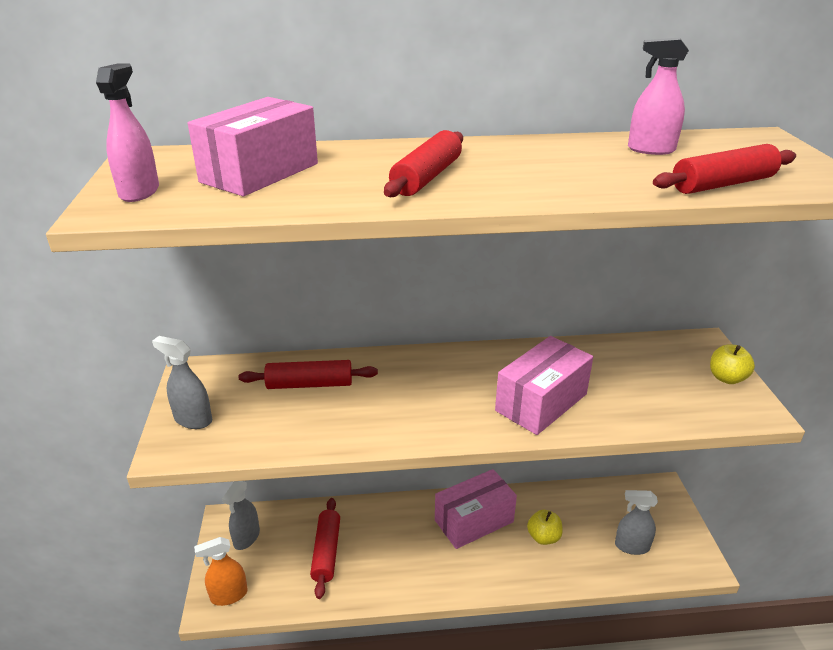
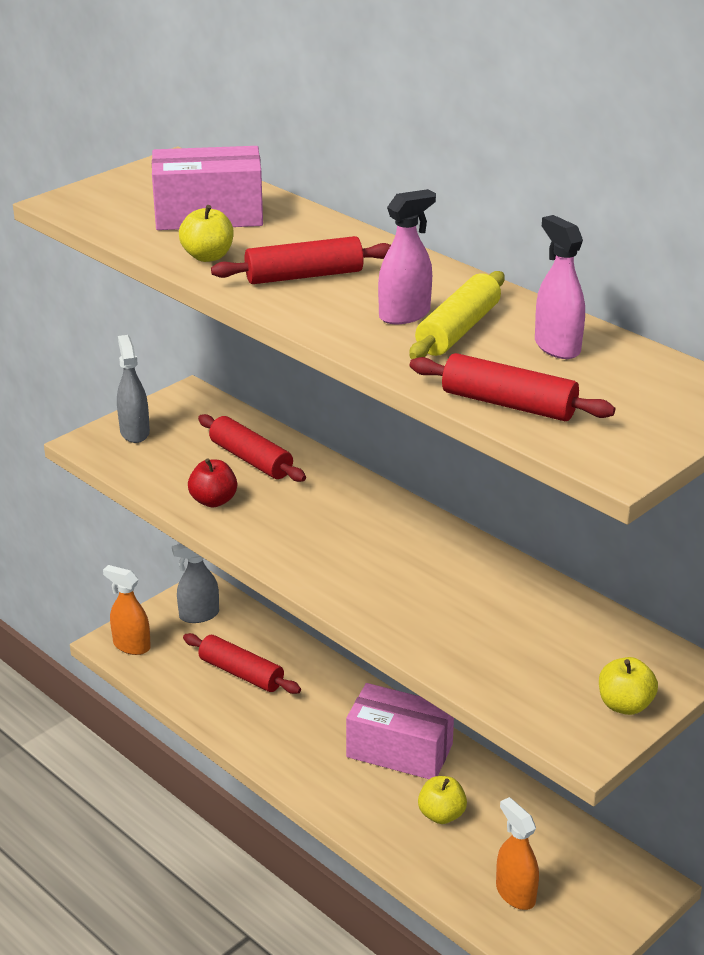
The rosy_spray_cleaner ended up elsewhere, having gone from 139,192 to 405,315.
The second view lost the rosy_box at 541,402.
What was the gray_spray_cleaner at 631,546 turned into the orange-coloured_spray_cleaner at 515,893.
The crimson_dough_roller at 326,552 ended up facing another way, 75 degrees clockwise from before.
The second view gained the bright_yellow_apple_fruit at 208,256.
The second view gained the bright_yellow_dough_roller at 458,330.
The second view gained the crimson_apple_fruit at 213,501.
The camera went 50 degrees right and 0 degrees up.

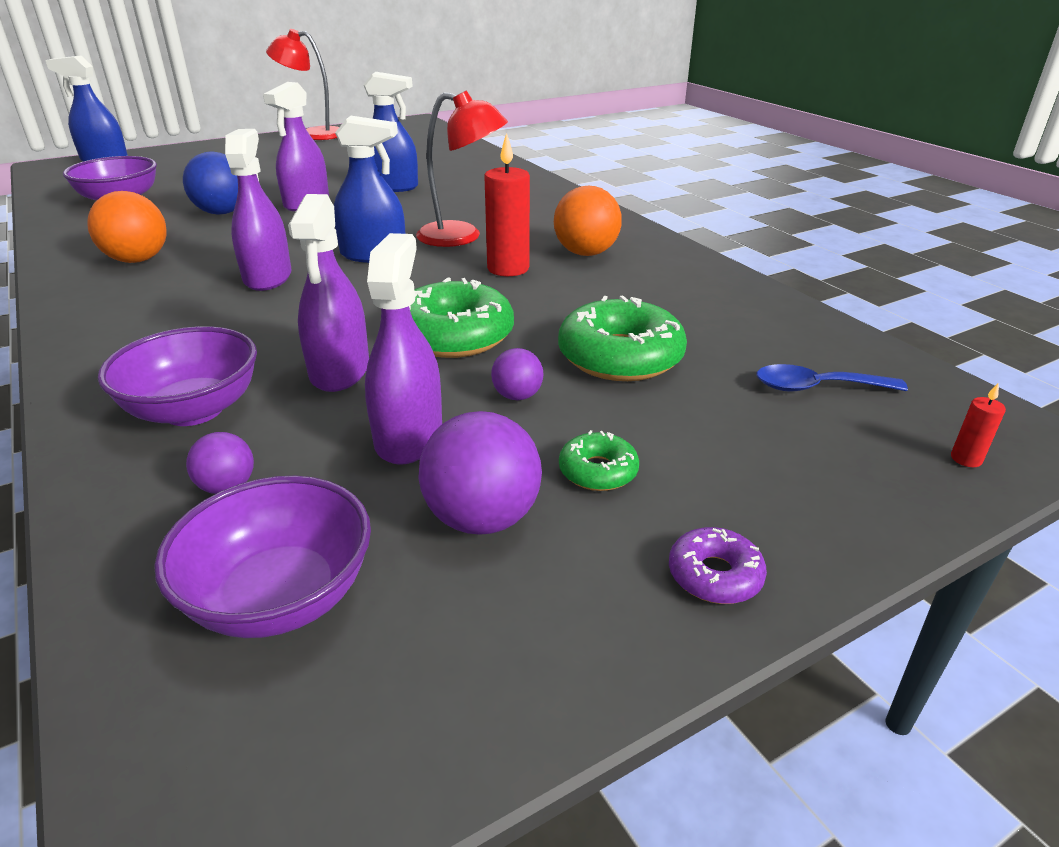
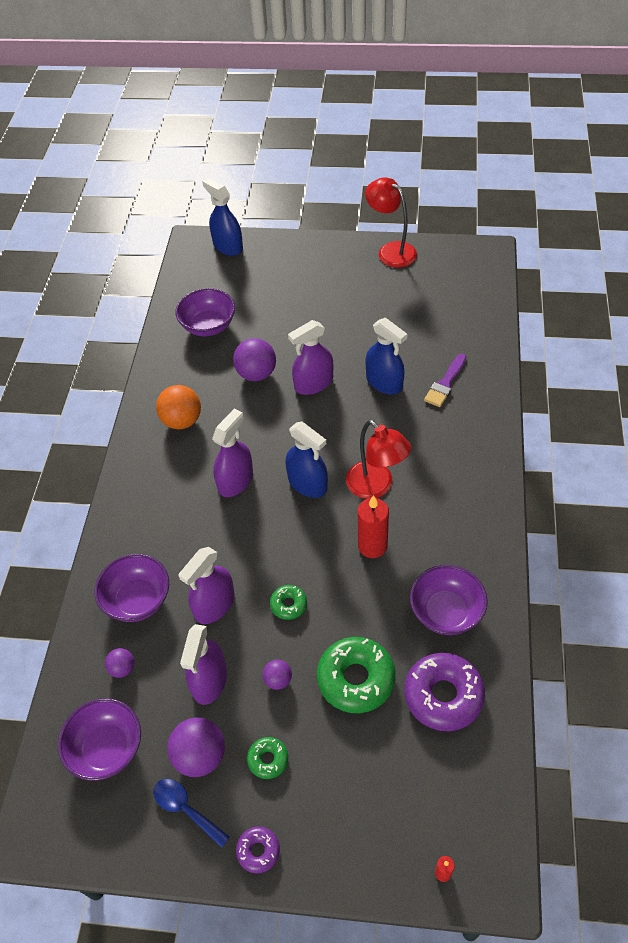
What was the royal_blue_ball at 222,213 turned into the royal_purple_ball at 256,374.
The second view lost the orange-coloured_ball at 585,253.
The royal_purple_spray_cleaner at 408,437 ended up facing another way, 150 degrees clockwise from before.
The size of the green_donut at 454,335 changed by a factor of 0.50.
The royal_blue_teaspoon ended up elsewhere, having gone from 817,387 to 186,809.
The second view gained the royal_purple_brush at 445,383.
The second view gained the royal_purple_deep_dish at 446,612.
The second view gained the royal_purple_donut at 443,695.
The camera went 40 degrees right and 20 degrees up.

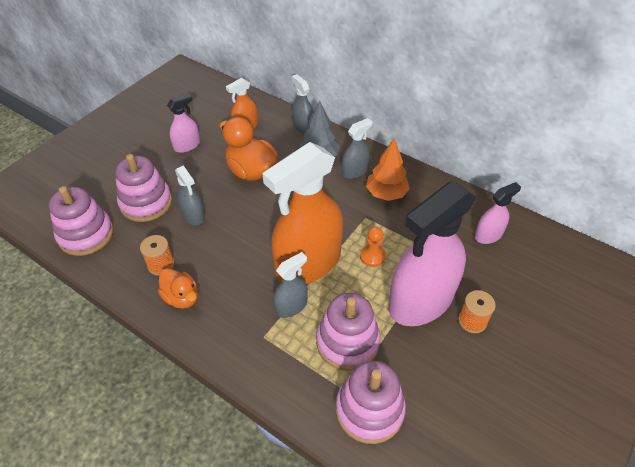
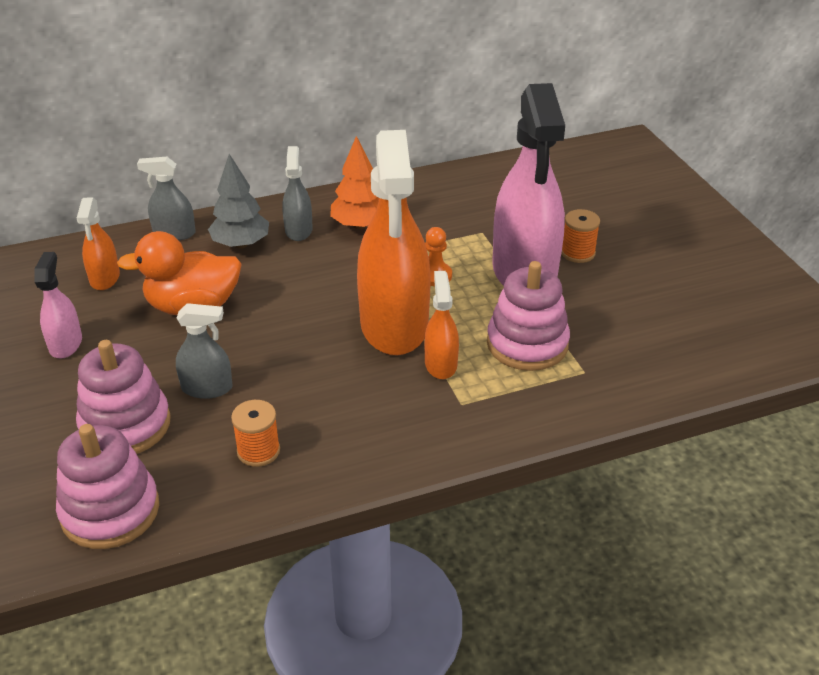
The second view lost the rosy_spray_cleaner at 488,235.
What was the gray_spray_cleaner at 291,306 turned into the orange-coloured_spray_cleaner at 440,364.
The second view lost the orange-coloured_duck at 181,297.
The second view lost the rosy_stacking_toy at 369,410.
The camera went 55 degrees left and 10 degrees down.

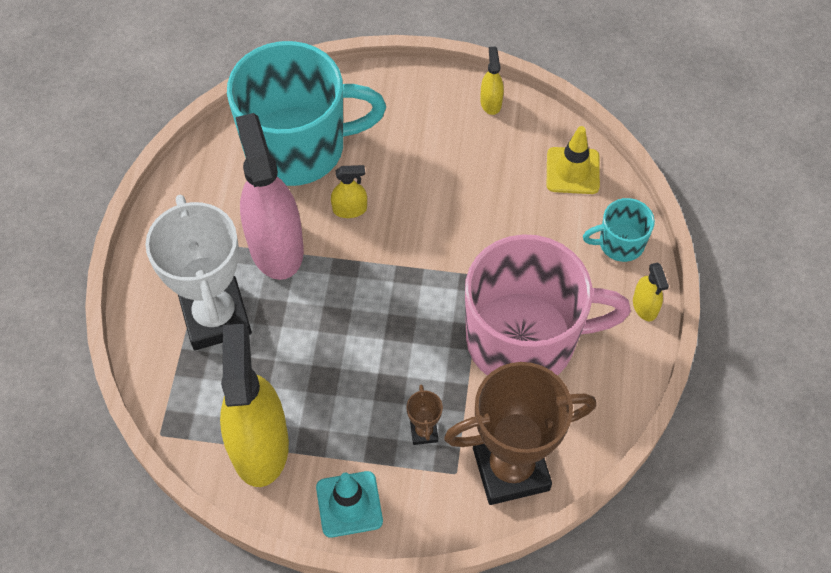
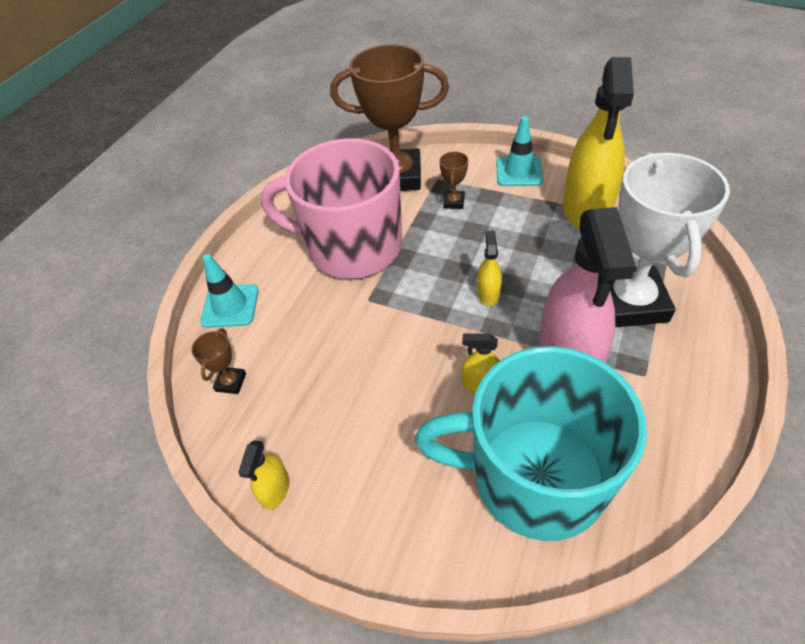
Where the bright_yellow_traffic_cone stood at 572,171, the brown_award_cup came to stand at 231,382.
Where the turquoise_tea_mug stood at 620,243, the turquoise_traffic_cone came to stand at 230,306.
The bright_yellow_spray_cleaner ended up elsewhere, having gone from 645,306 to 488,294.
The camera went 160 degrees left and 10 degrees down.

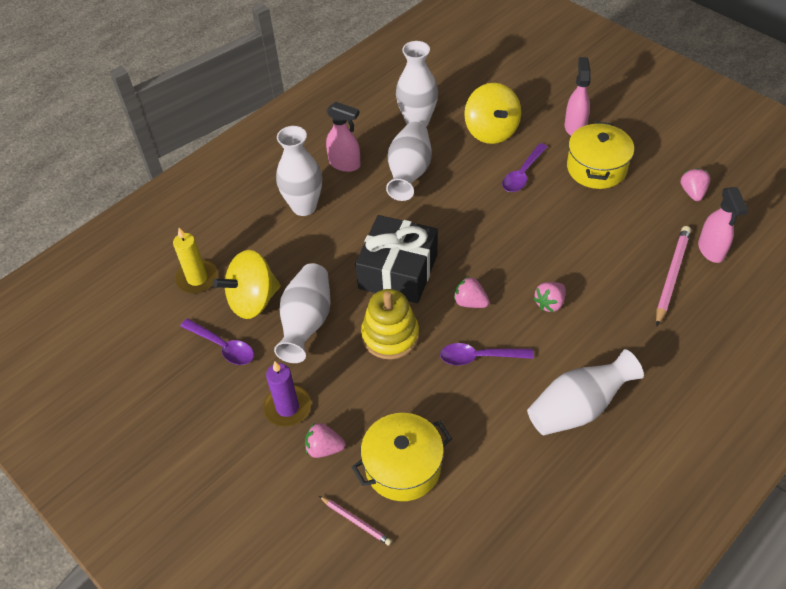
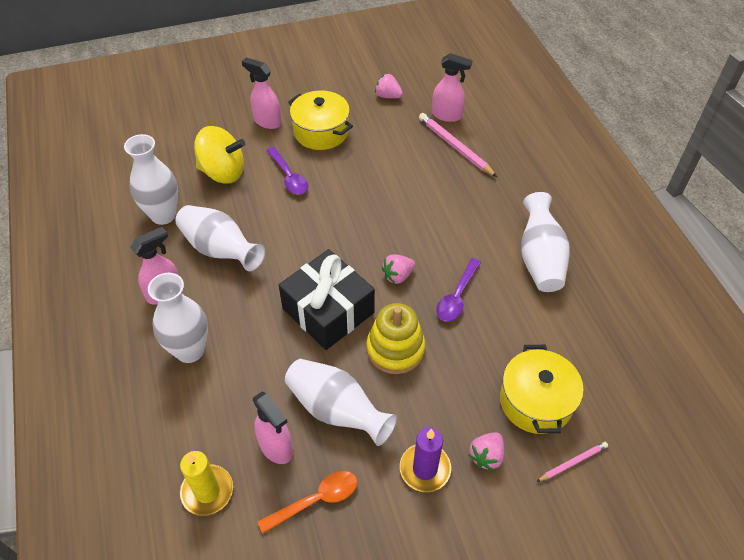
Where the bright_yellow_whirligig stood at 253,300, the rosy_spray_cleaner came to stand at 276,447.
The second view lost the rosy_berry at 549,303.
What was the royal_purple_teaspoon at 222,346 turned into the orange-coloured_teaspoon at 315,500.
The camera went 65 degrees left and 0 degrees up.

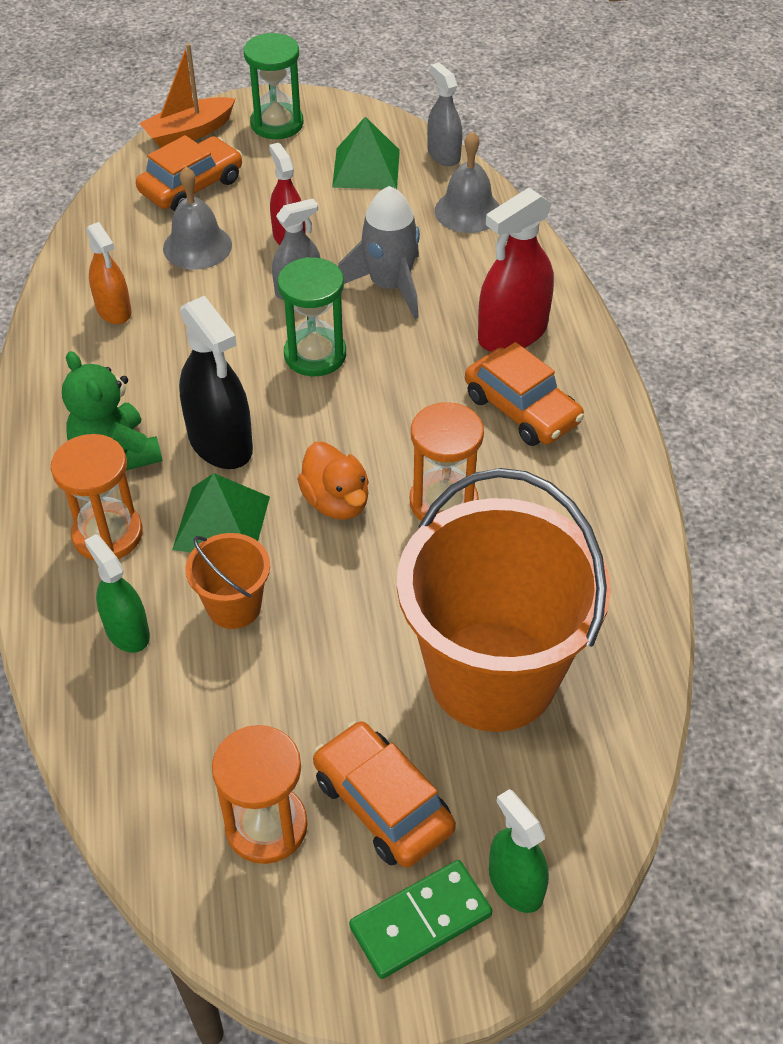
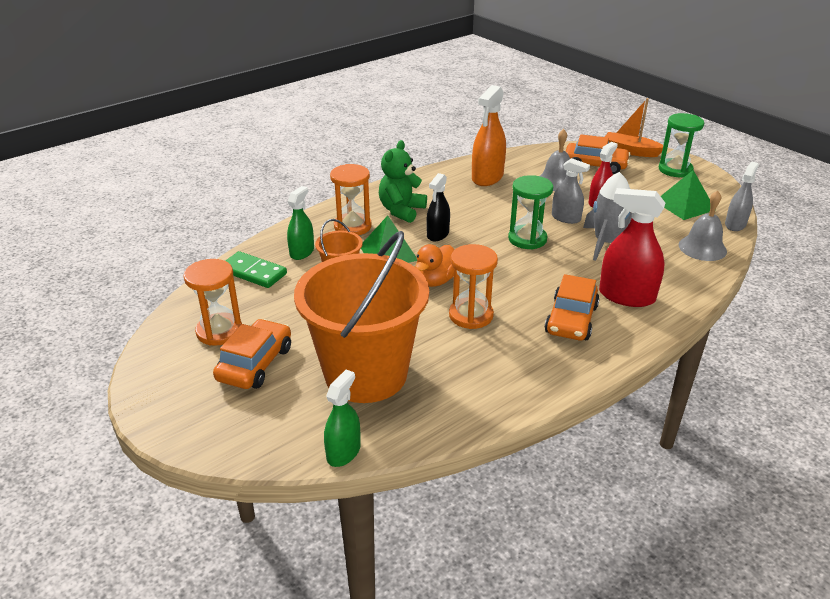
The size of the orange-coloured_spray_cleaner at 113,310 changed by a factor of 1.60.
The size of the jet-black_spray_cleaner at 220,442 changed by a factor of 0.63.
The green_spray_cleaner ended up elsewhere, having gone from 515,884 to 343,452.
The green_domino_piece ended up elsewhere, having gone from 420,921 to 253,272.
The camera went 60 degrees right and 15 degrees down.

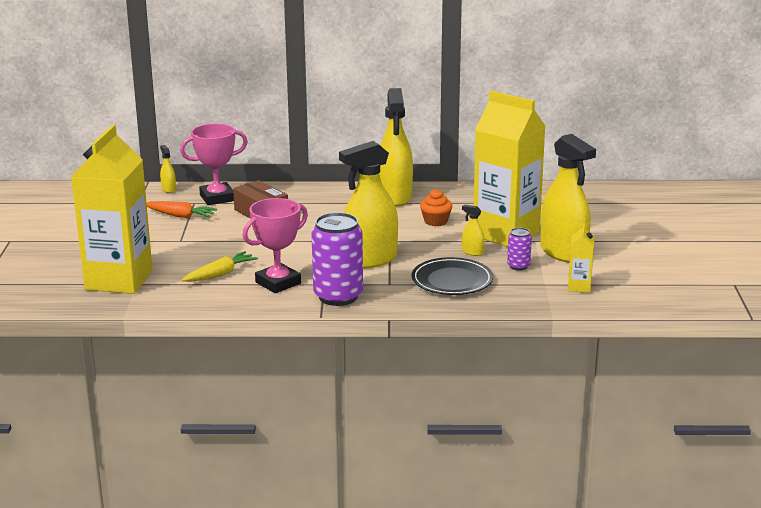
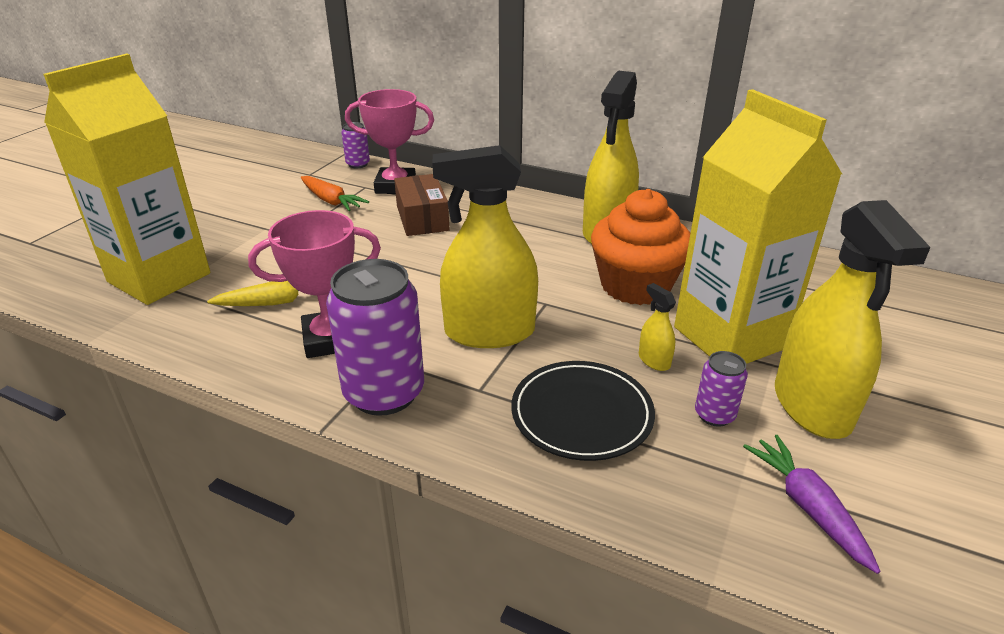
Where the bright_yellow_spray_cleaner stood at 168,189, the royal_purple_tin came to stand at 358,164.
The size of the orange-coloured_cupcake at 435,221 changed by a factor of 1.99.
Where the bright_yellow_milk_carton stood at 579,287, the royal_purple_toy_carrot came to stand at 807,507.
The camera went 25 degrees right and 10 degrees up.

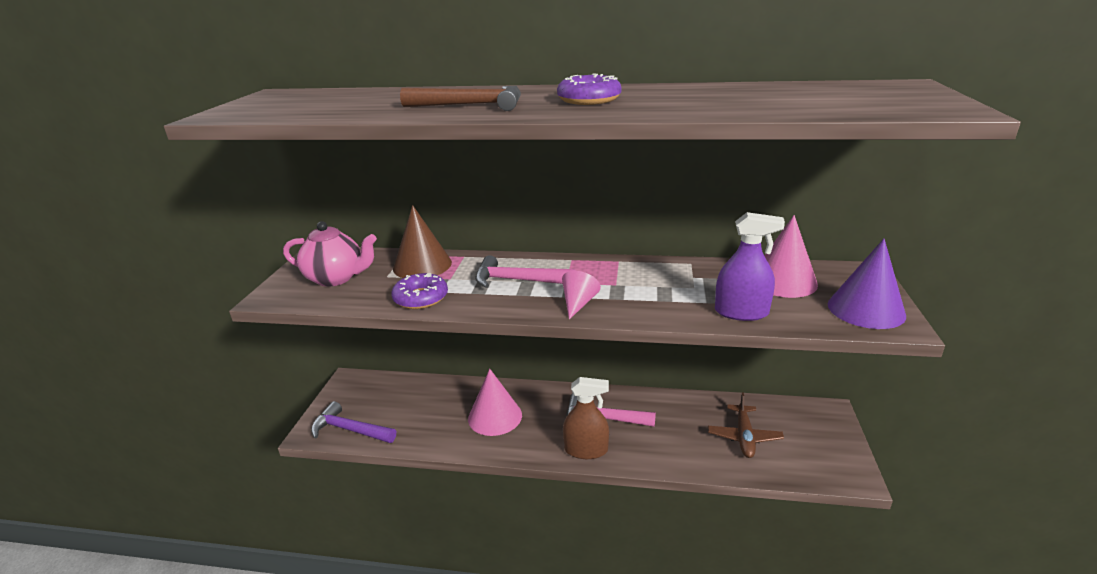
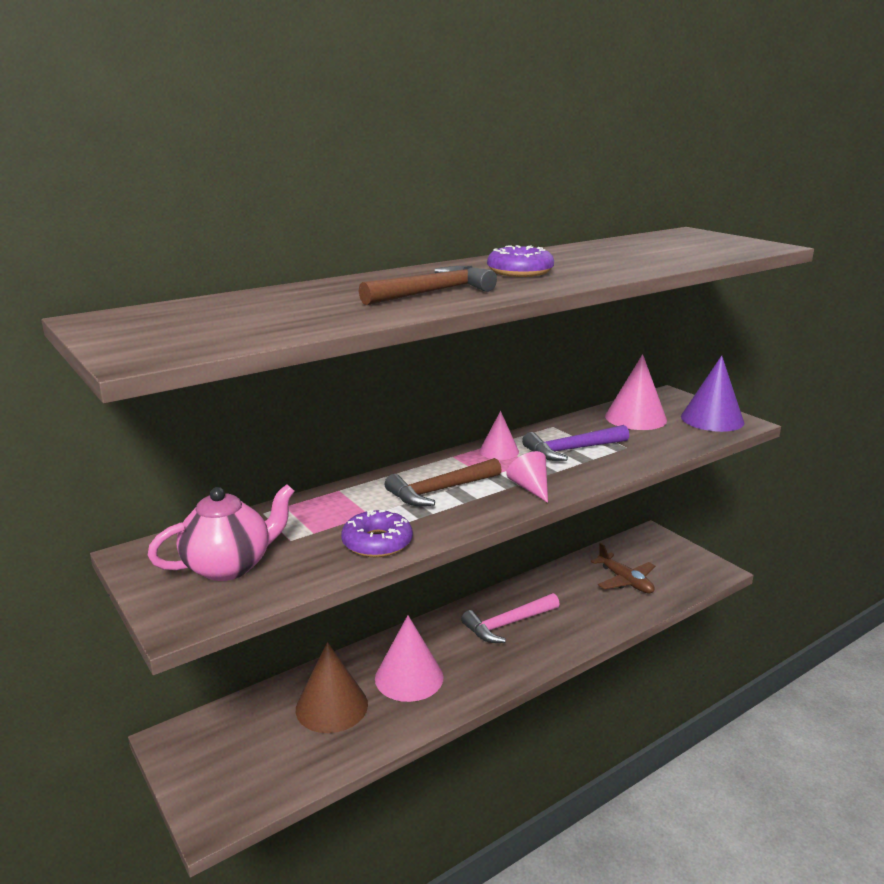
The brown_solid_cone ended up elsewhere, having gone from 422,265 to 331,706.
The second view lost the royal_purple_spray_cleaner at 741,312.
What was the rosy_carpenter's_hammer at 517,280 turned into the brown_carpenter's_hammer at 440,491.
The second view lost the brown_spray_cleaner at 586,450.
The royal_purple_carpenter's_hammer ended up elsewhere, having gone from 350,430 to 572,450.
The second view gained the rosy_solid_cone at 499,451.
The camera went 45 degrees left and 5 degrees down.

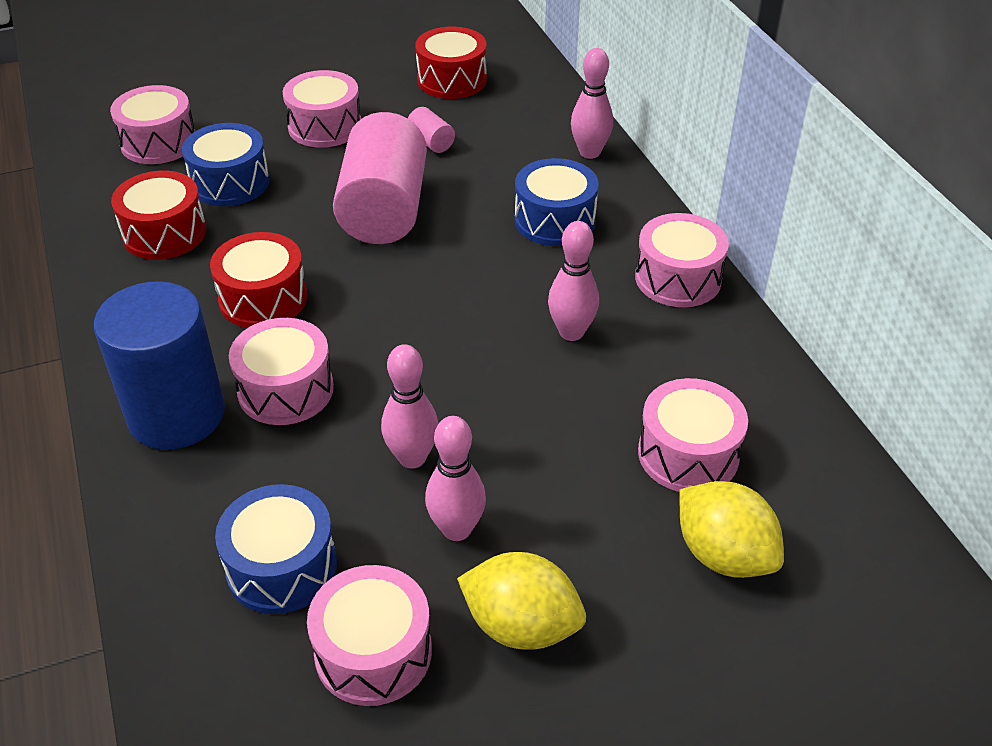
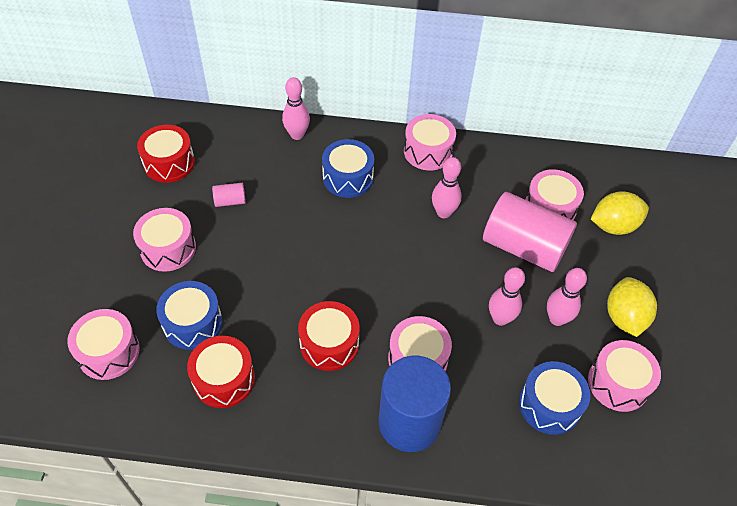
The rosy_solid_cylinder ended up elsewhere, having gone from 384,210 to 523,247.
The bright_yellow_toy_lemon at 521,626 ended up facing another way, 45 degrees counterclockwise from before.
The camera went 65 degrees left and 10 degrees up.

